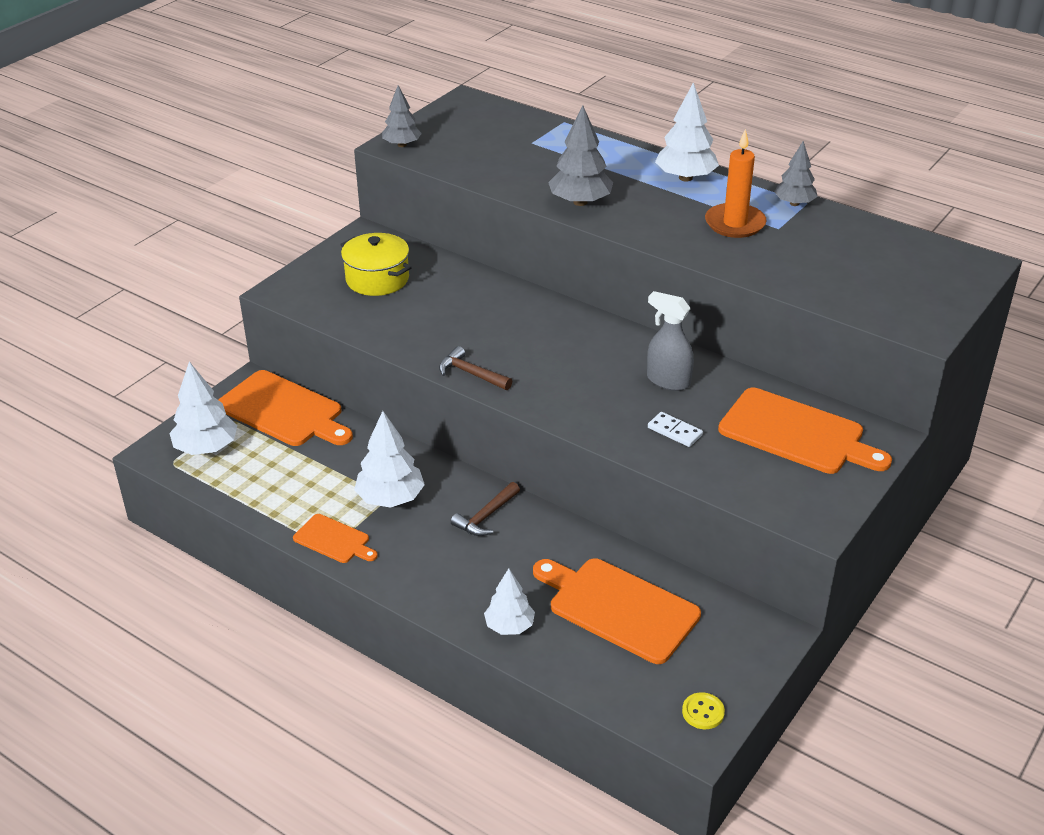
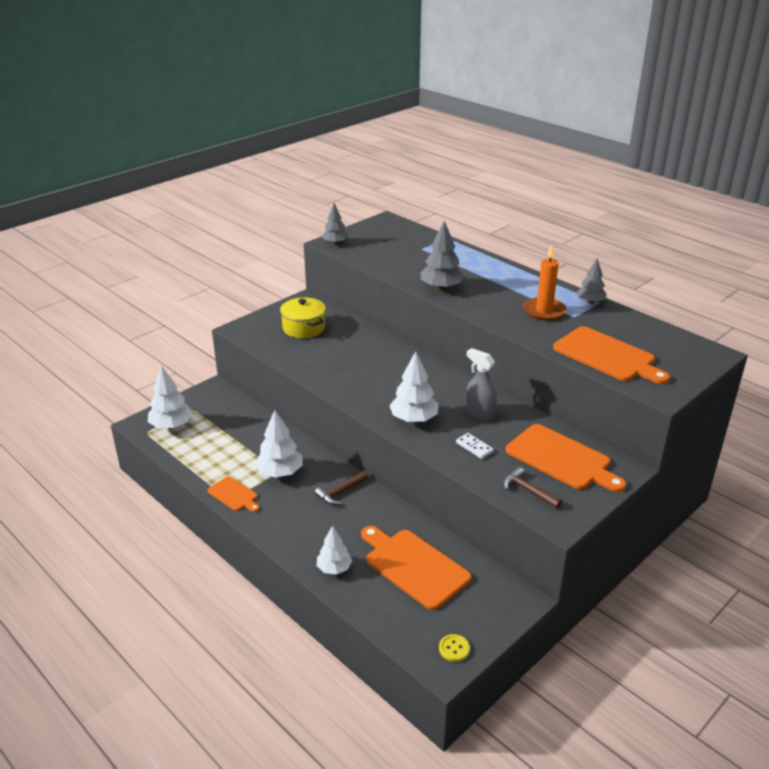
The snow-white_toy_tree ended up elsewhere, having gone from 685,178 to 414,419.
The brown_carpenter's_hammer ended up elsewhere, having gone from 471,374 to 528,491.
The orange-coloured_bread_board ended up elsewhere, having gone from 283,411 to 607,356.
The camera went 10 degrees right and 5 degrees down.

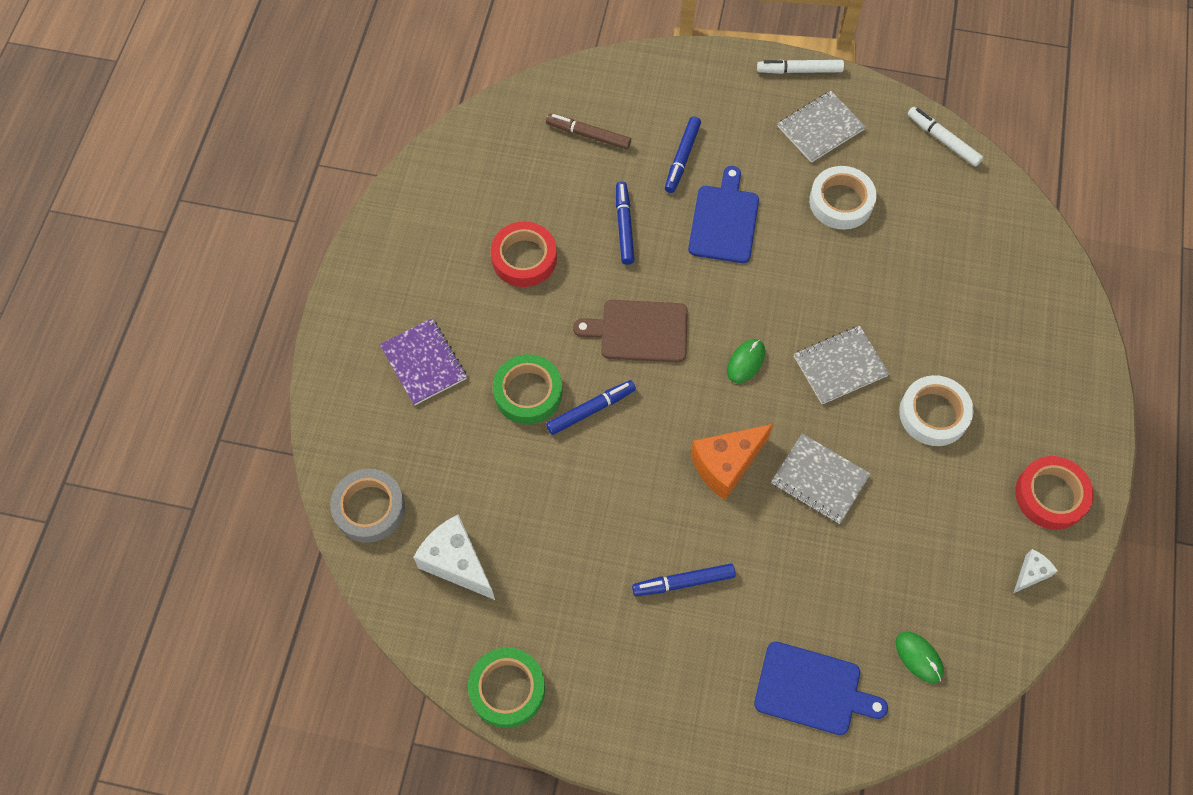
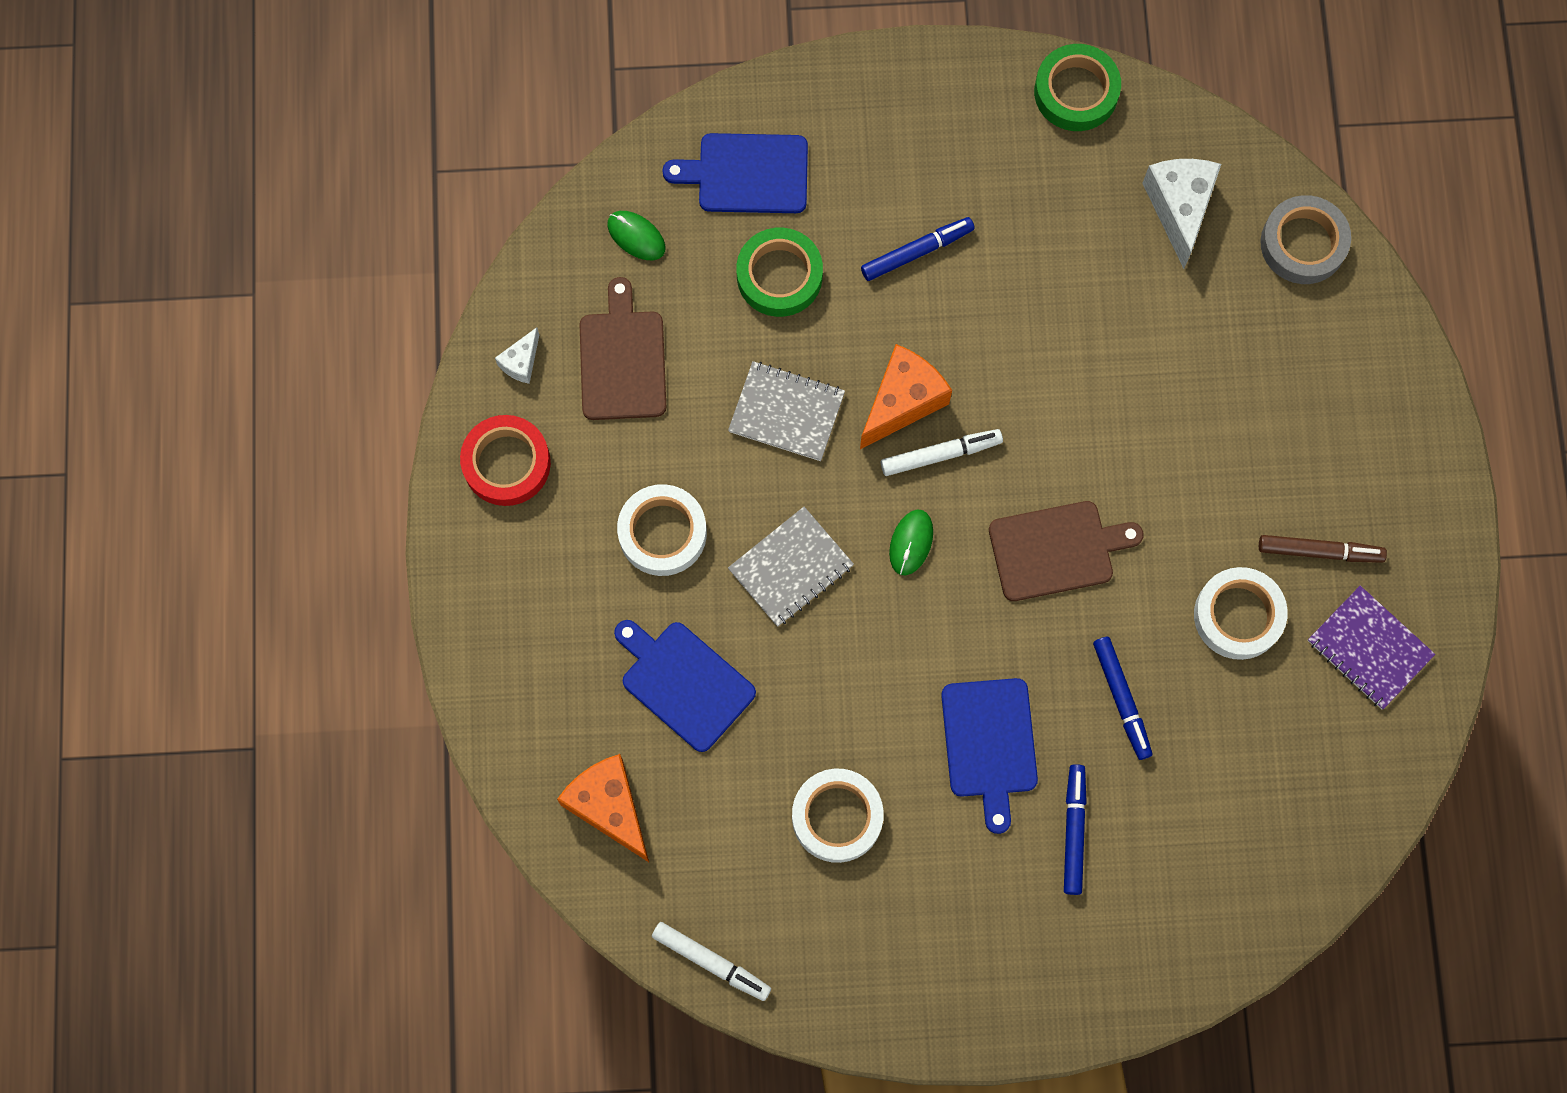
The snow-white_marker ended up elsewhere, having gone from 799,70 to 941,455.
The second view lost the gray_notepad at 820,128.
The brown_marker ended up elsewhere, having gone from 588,135 to 1320,551.
What was the crimson_tape at 524,258 turned into the snow-white_tape at 1238,615.
The royal_purple_notepad ended up elsewhere, having gone from 423,363 to 1369,648.
The green_tape ended up elsewhere, having gone from 528,392 to 779,276.
The second view lost the royal_blue_marker at 591,410.
The snow-white_cheese_wedge at 456,563 ended up facing another way, 120 degrees counterclockwise from before.
The second view gained the brown_bread_board at 622,360.
The second view gained the royal_blue_bread_board at 684,683.
The second view gained the orange-coloured_cheese_wedge at 609,807.
The camera went 165 degrees right and 10 degrees up.

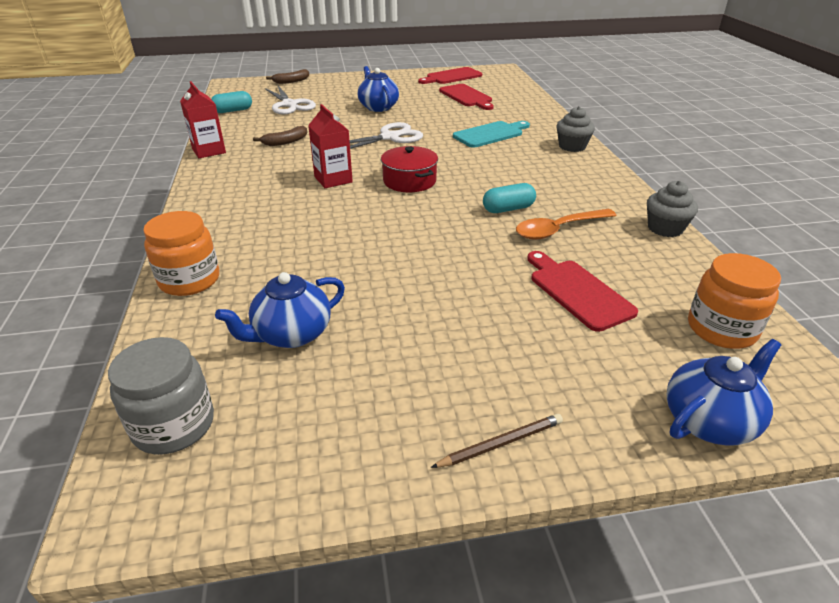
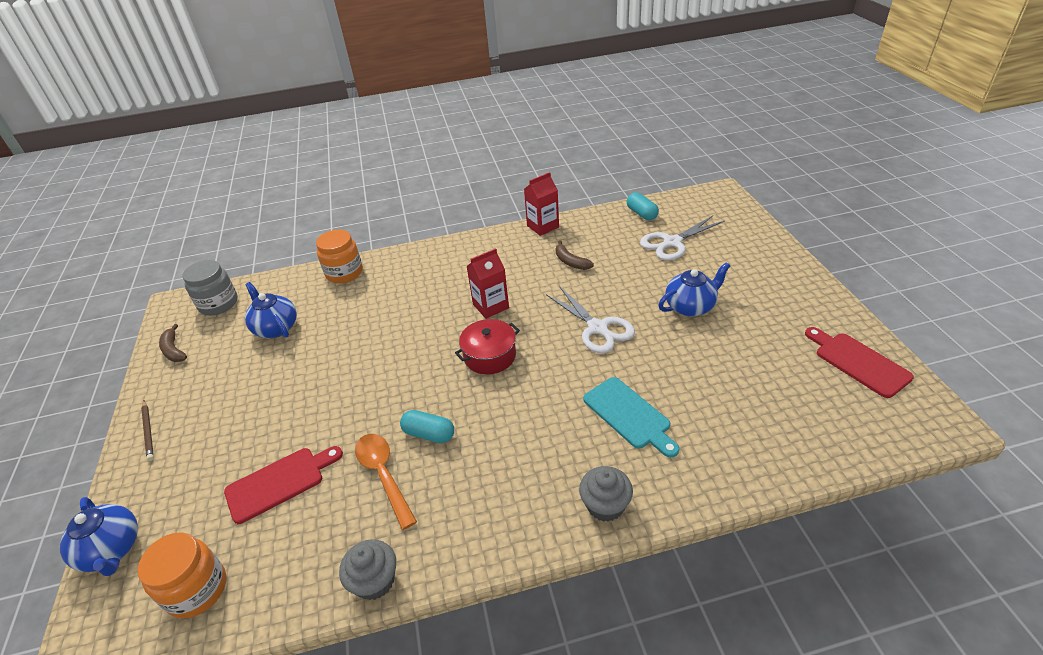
The brown_banana ended up elsewhere, having gone from 291,81 to 174,350.
The second view lost the crimson_bread_board at 466,97.
The turquoise_pill_shape at 508,209 ended up facing another way, 45 degrees counterclockwise from before.
The camera went 90 degrees right and 5 degrees up.

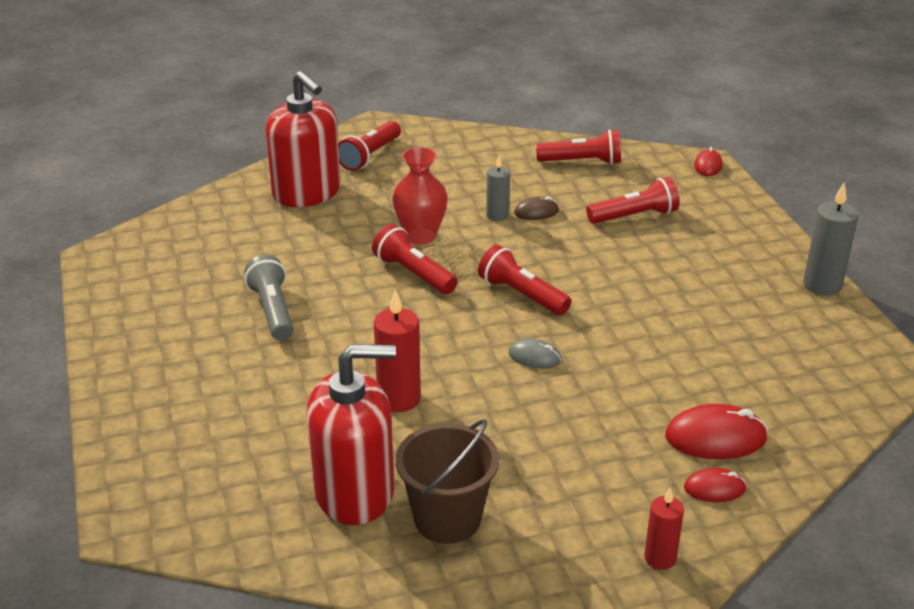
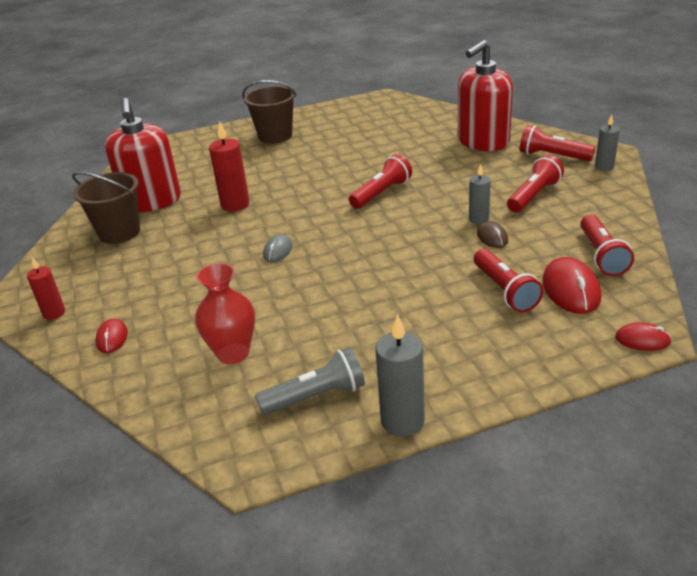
The crimson_tall_vase ended up elsewhere, having gone from 420,236 to 233,353.
The crimson_pocket_torch ended up elsewhere, having gone from 522,295 to 534,196.
The gray_pocket_torch ended up elsewhere, having gone from 273,311 to 316,396.
The crimson_computer_mouse ended up elsewhere, having gone from 715,437 to 571,289.
The second view gained the brown_sand_bucket at 275,135.
The second view gained the gray_pillar_candle at 604,167.
The camera went 90 degrees right and 0 degrees up.

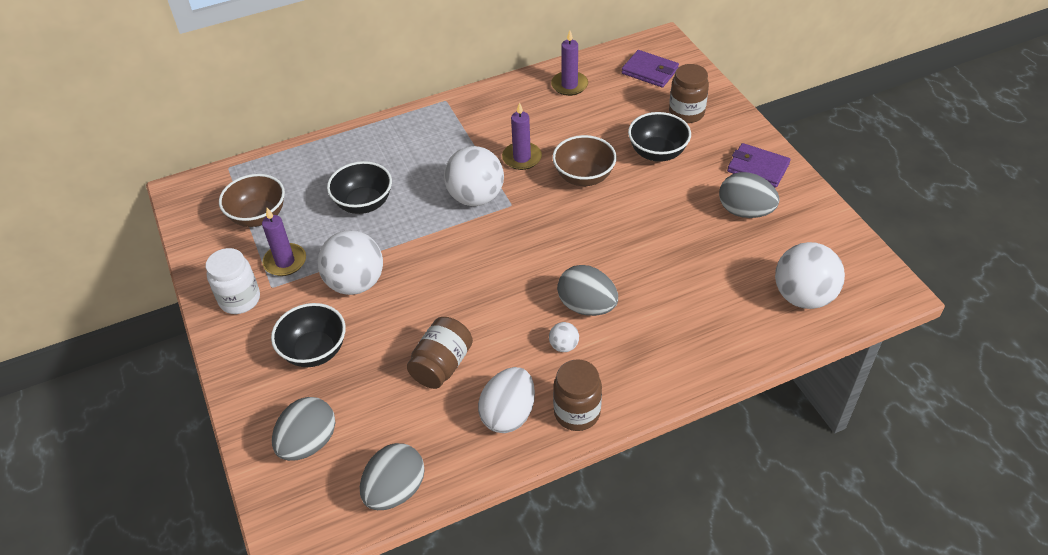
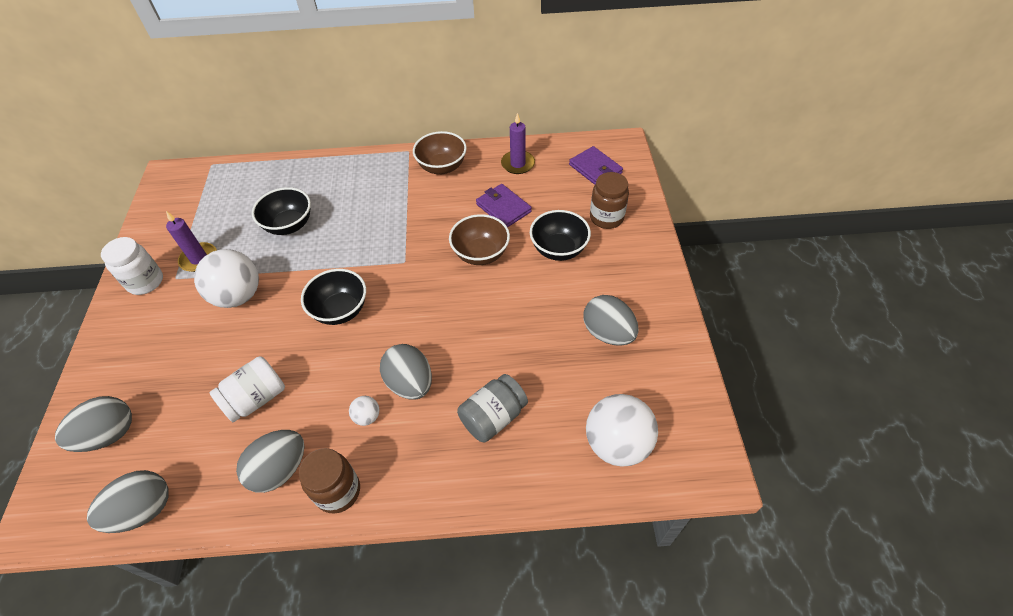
The second view lost the royal_purple_pillar_candle at 522,158.
The royal_purple_card_wallet ended up elsewhere, having gone from 758,168 to 503,208.
The second view lost the snow-white_ball at 476,197.
The brown_deep_dish ended up elsewhere, having gone from 258,216 to 442,167.
The jet-black_deep_dish ended up elsewhere, having gone from 314,351 to 340,310.
What was the brown_jam_jar at 442,365 turned into the snow-white_jam_jar at 256,398.
What was the snow-white_egg_shape at 508,414 turned into the gray_egg_shape at 280,469.
The second view gained the gray_jam_jar at 493,417.
The camera went 20 degrees right and 5 degrees up.

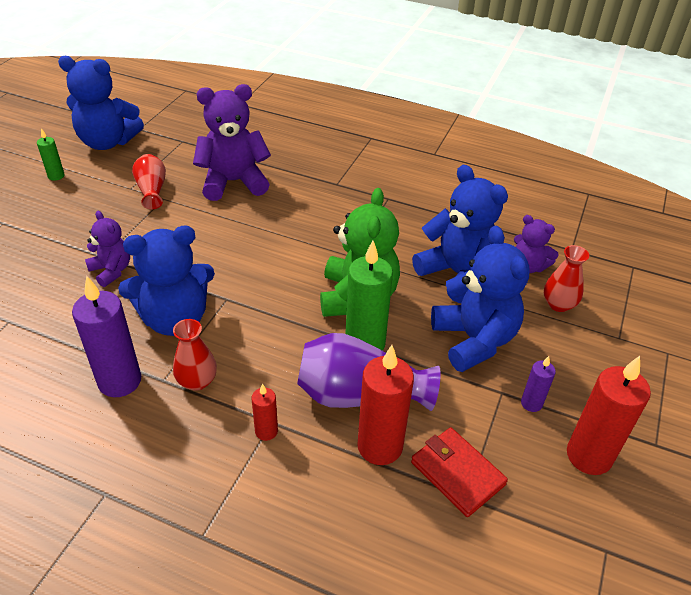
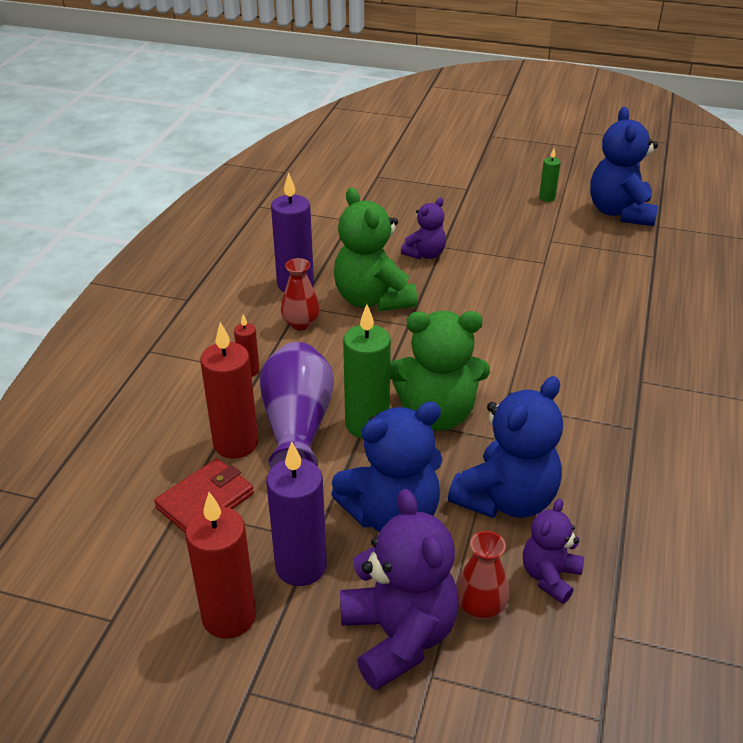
The royal_purple_teddy ended up elsewhere, having gone from 233,182 to 399,636.
The second view lost the crimson_tall_vase at 152,190.
What was the royal_blue_teddy at 175,319 turned into the green_teddy at 373,299.
The size of the royal_purple_pillar_candle at 531,403 changed by a factor of 1.97.
The camera went 85 degrees right and 5 degrees down.

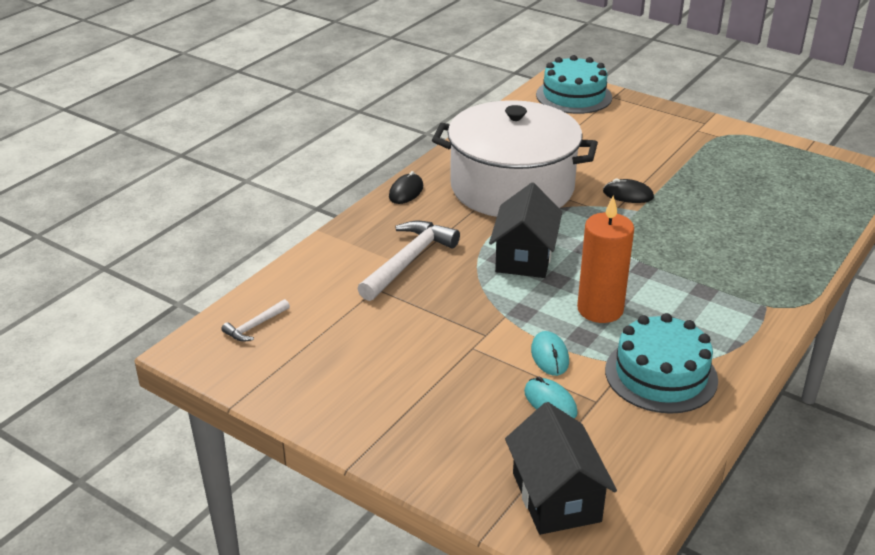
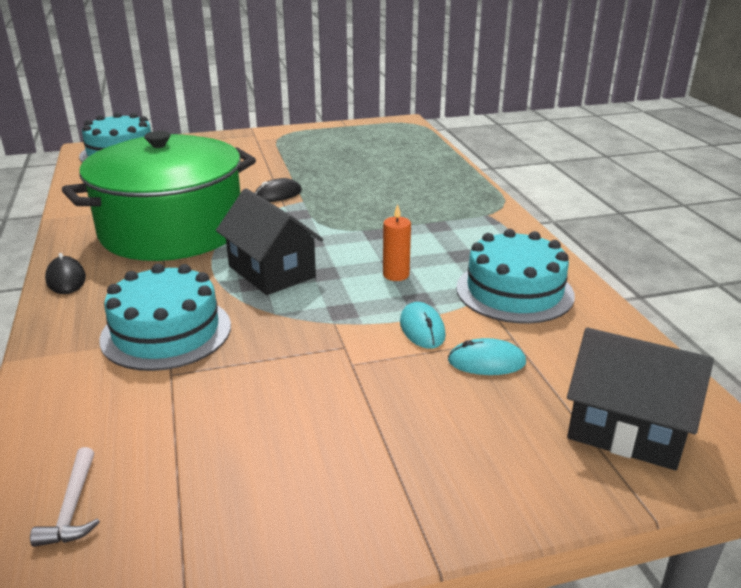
What was the snow-white_cooking_pot at 512,187 turned into the green_cooking_pot at 172,230.
The size of the orange-coloured_pillar_candle at 600,309 changed by a factor of 0.53.
Where the snow-white_carpenter's_hammer stood at 408,261, the turquoise_gateau came to stand at 166,332.
The turquoise_computer_mouse at 550,356 ended up facing another way, 45 degrees clockwise from before.
The camera went 50 degrees left and 5 degrees down.

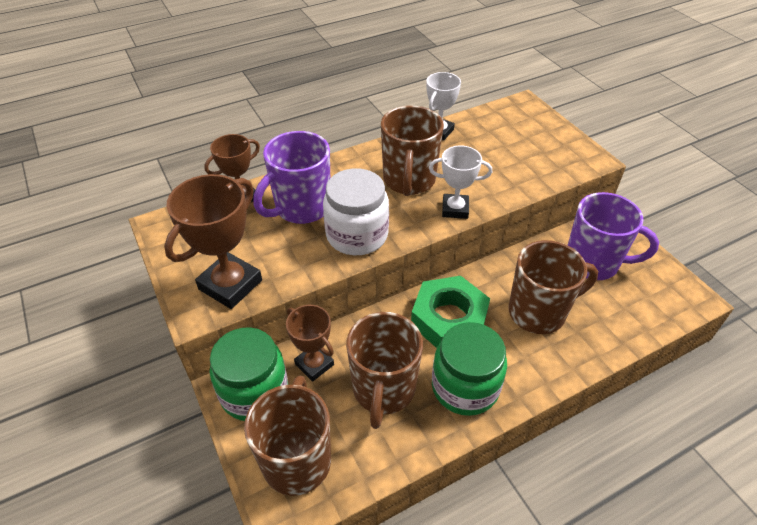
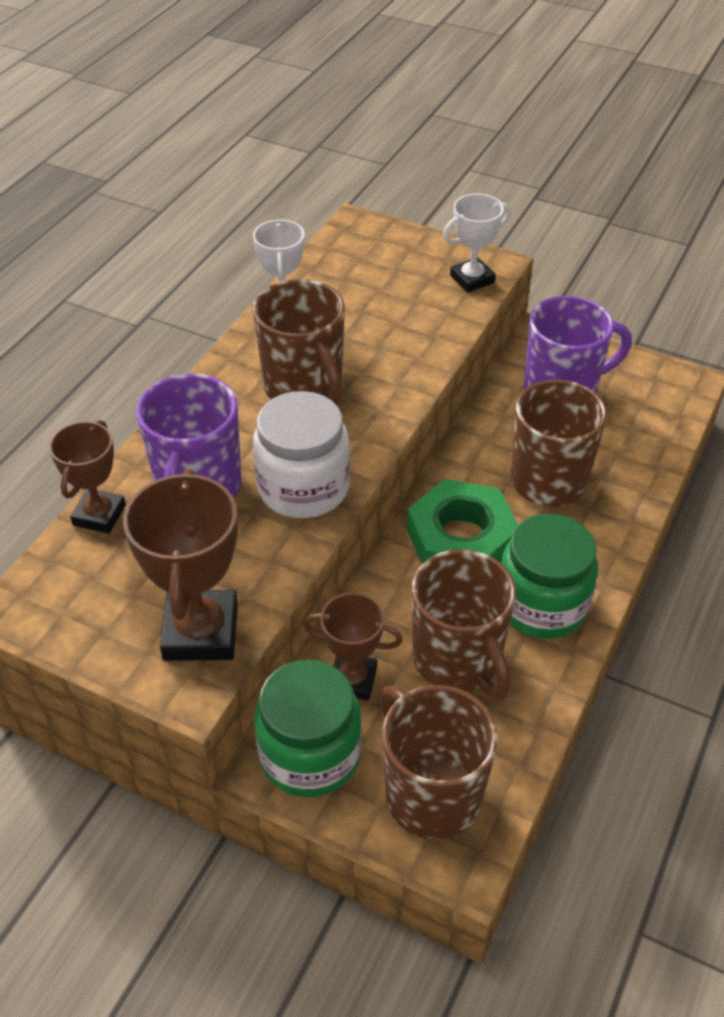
The snow-white_award_cup ended up elsewhere, having gone from 455,209 to 472,279.
The camera went 35 degrees left and 0 degrees up.

